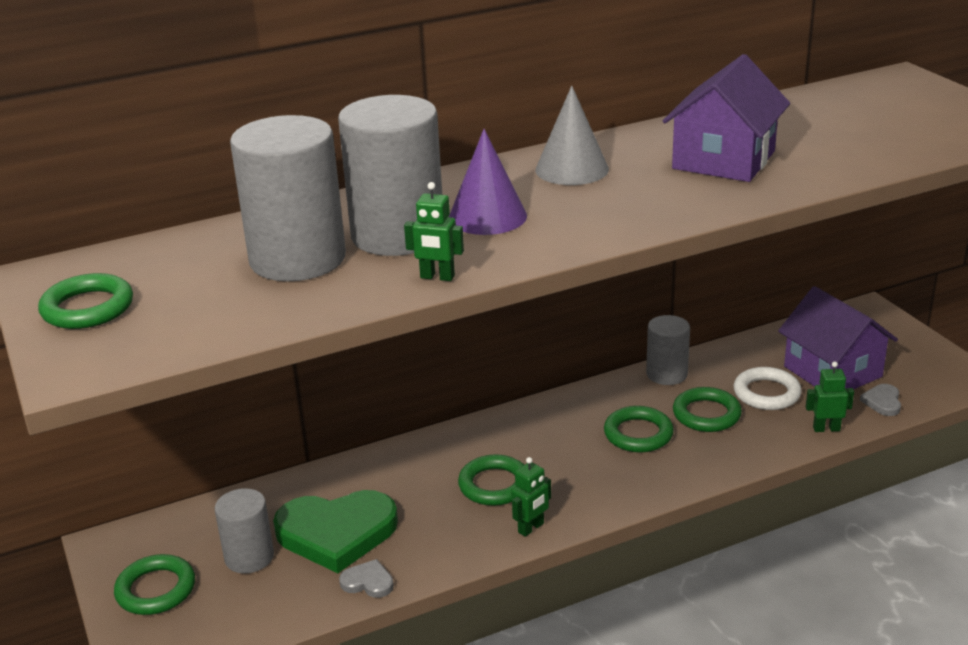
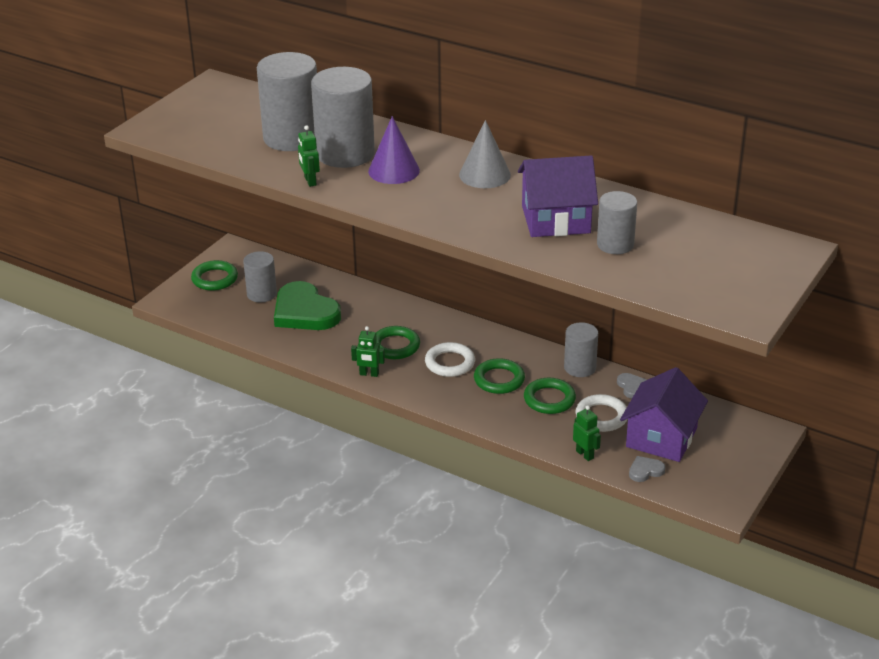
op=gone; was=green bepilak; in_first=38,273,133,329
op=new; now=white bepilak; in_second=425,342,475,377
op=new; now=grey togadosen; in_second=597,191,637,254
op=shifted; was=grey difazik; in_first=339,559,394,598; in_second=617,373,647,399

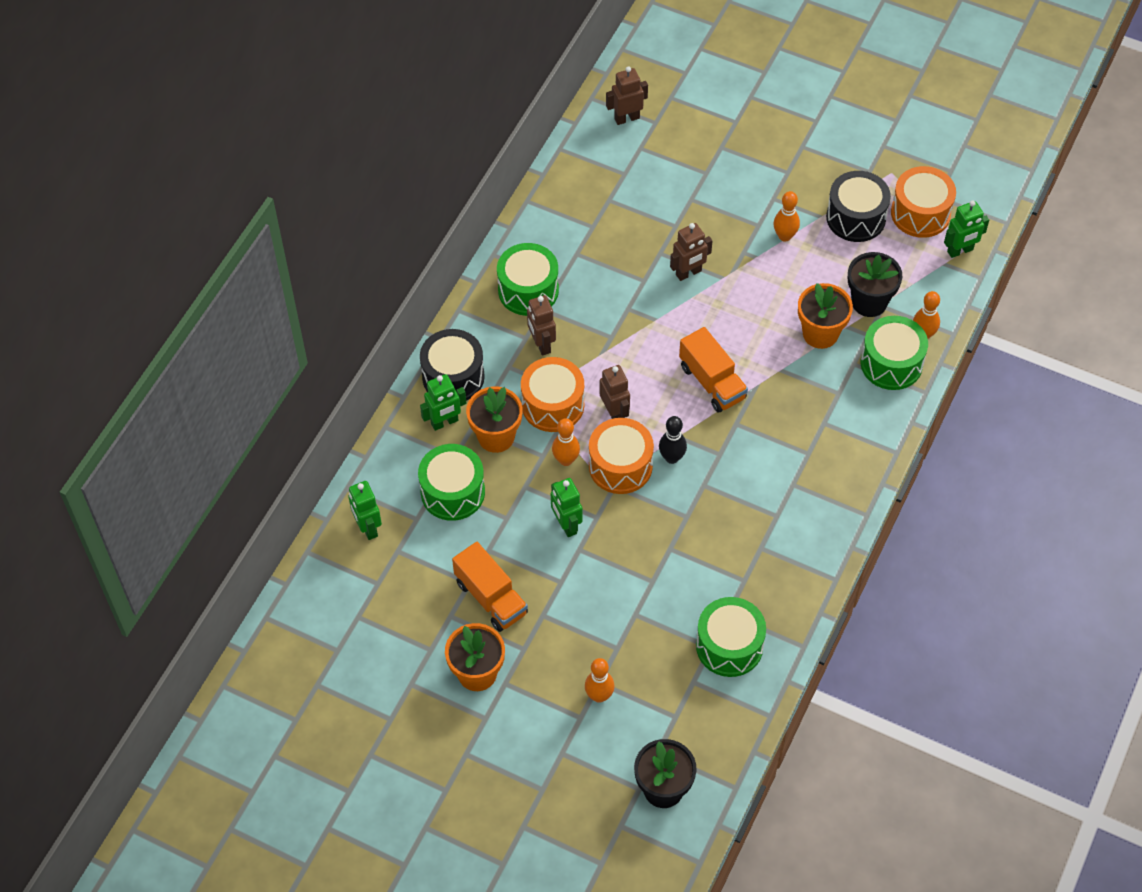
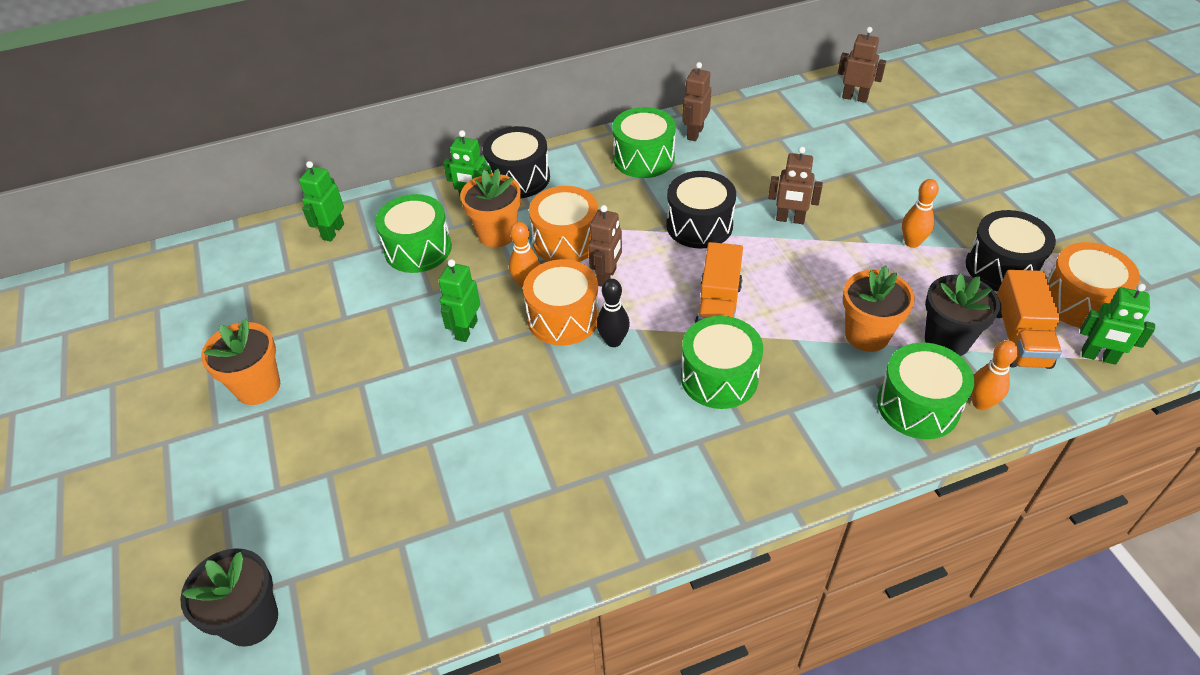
op=gone; was=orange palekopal; in_first=585,658,615,703
op=new; now=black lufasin; in_second=666,171,736,249
op=shifted; was=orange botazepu; in_first=452,542,528,632; in_second=996,270,1062,369
op=shifted; was=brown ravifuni; in_first=527,295,556,356; in_second=682,62,711,141
op=shifted; was=green lufasin; in_first=696,597,766,677; in_second=681,316,763,409

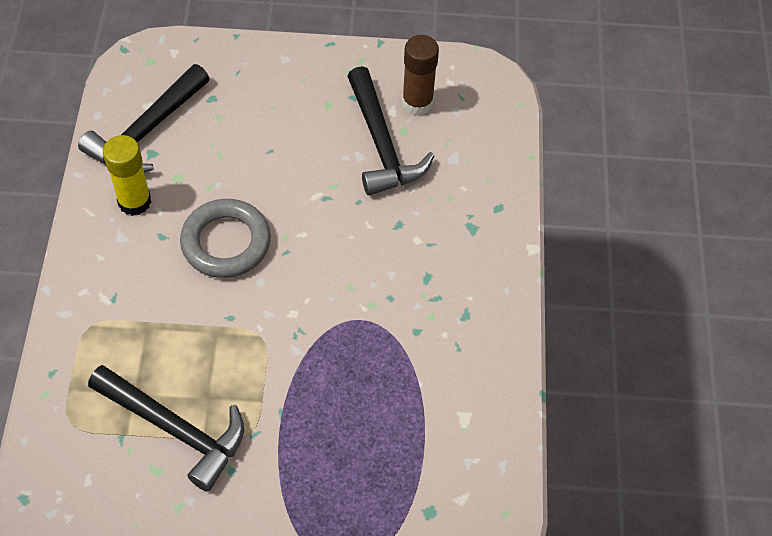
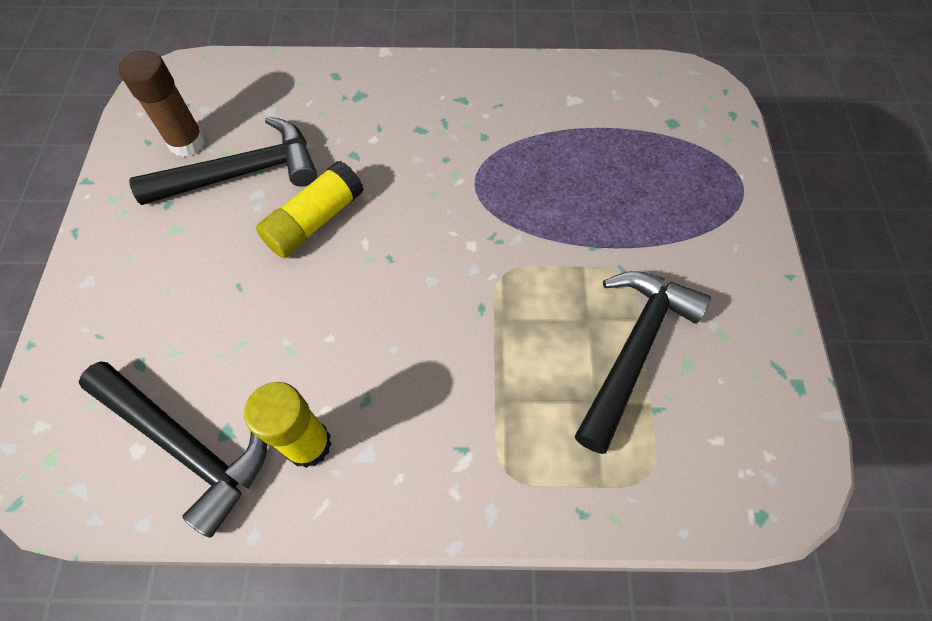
op=gone; was=grey bepilak; in_first=180,199,271,278
op=new; now=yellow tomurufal; in_second=256,161,364,258

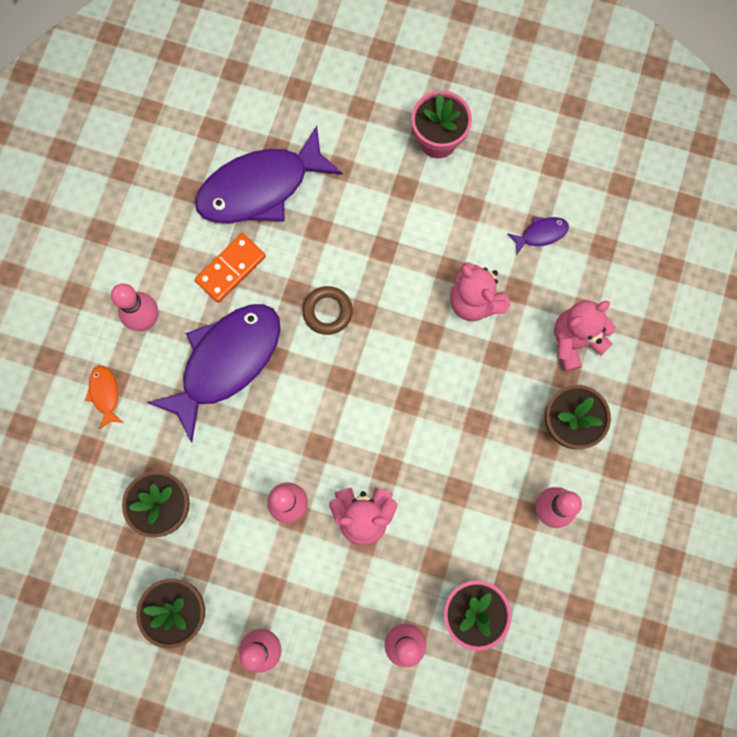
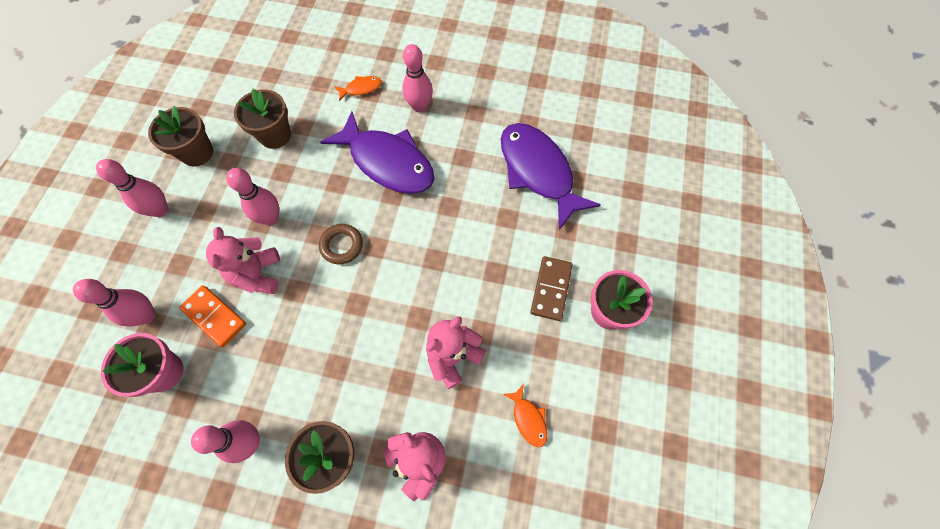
op=new; now=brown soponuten; in_second=530,256,573,321
op=shifted; was=orange soponuten; in_first=195,233,266,303; in_second=179,285,246,347
op=shifted; was=brown bepilak; in_first=302,286,353,335; in_second=319,224,363,264
op=repainted; was=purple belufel; now=orange belufel; in_first=508,217,569,254; in_second=503,384,548,447

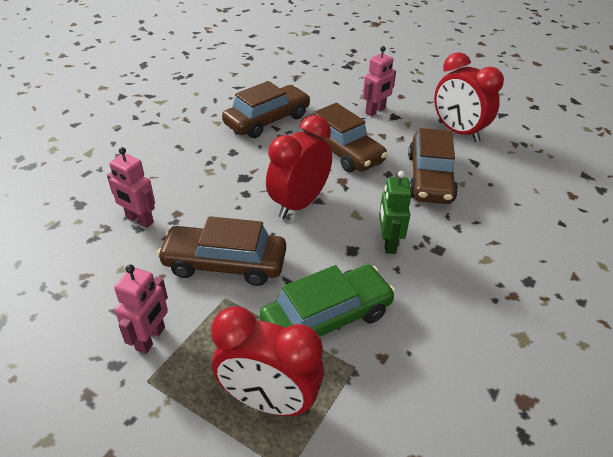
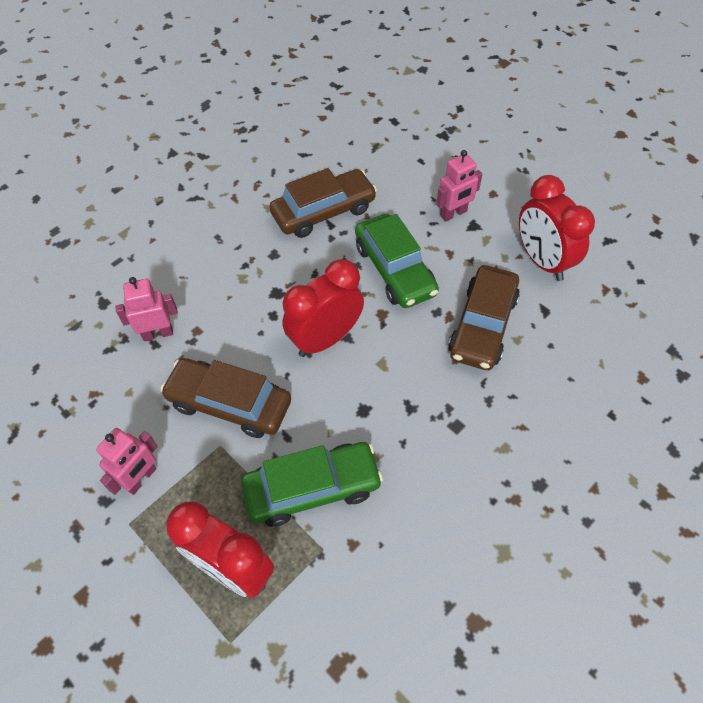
op=gone; was=green ravifuni; in_first=379,171,412,254
op=repainted; was=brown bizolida; now=green bizolida; in_first=301,103,388,172; in_second=355,214,439,308
op=rotated; was=pink ravifuni; in_first=107,147,155,228; in_second=115,277,178,341; clockwise=120

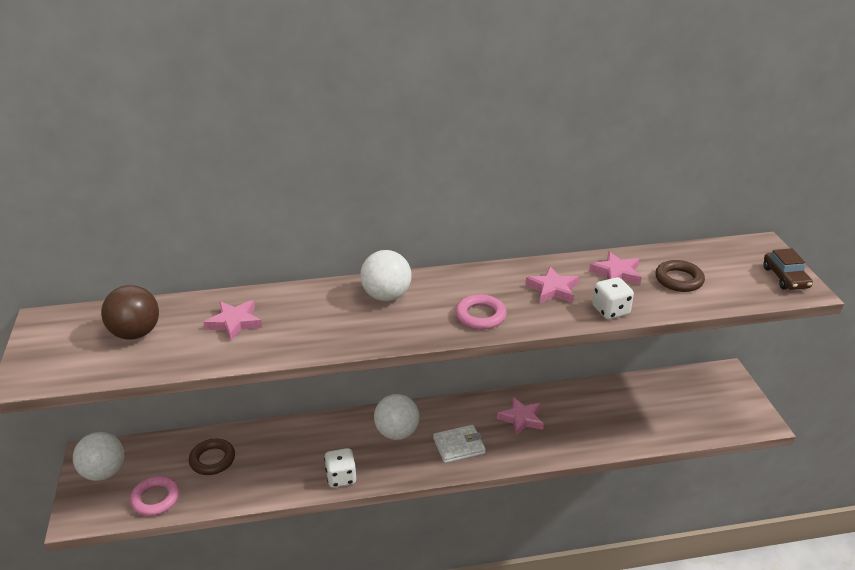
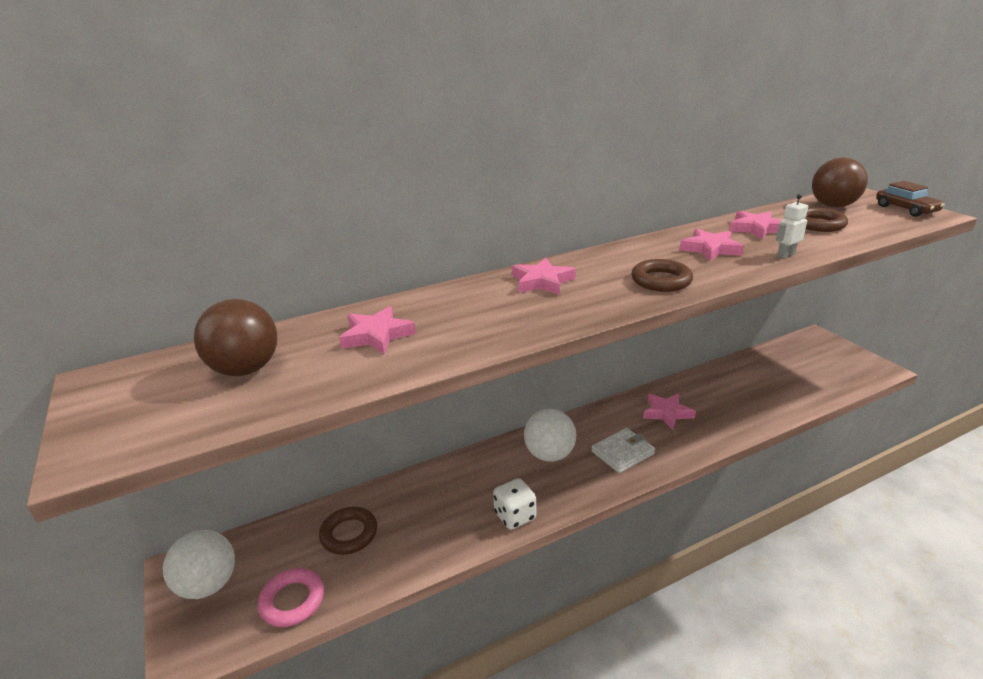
op=new; now=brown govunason; in_second=812,157,868,208
op=swapped; was=white govunason; now=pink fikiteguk; in_first=360,250,412,301; in_second=512,258,576,295
op=swapped; was=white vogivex; now=white ravifuni; in_first=592,277,634,319; in_second=776,194,808,259
op=repainted; was=pink bepilak; now=brown bepilak; in_first=455,294,507,330; in_second=631,259,693,292

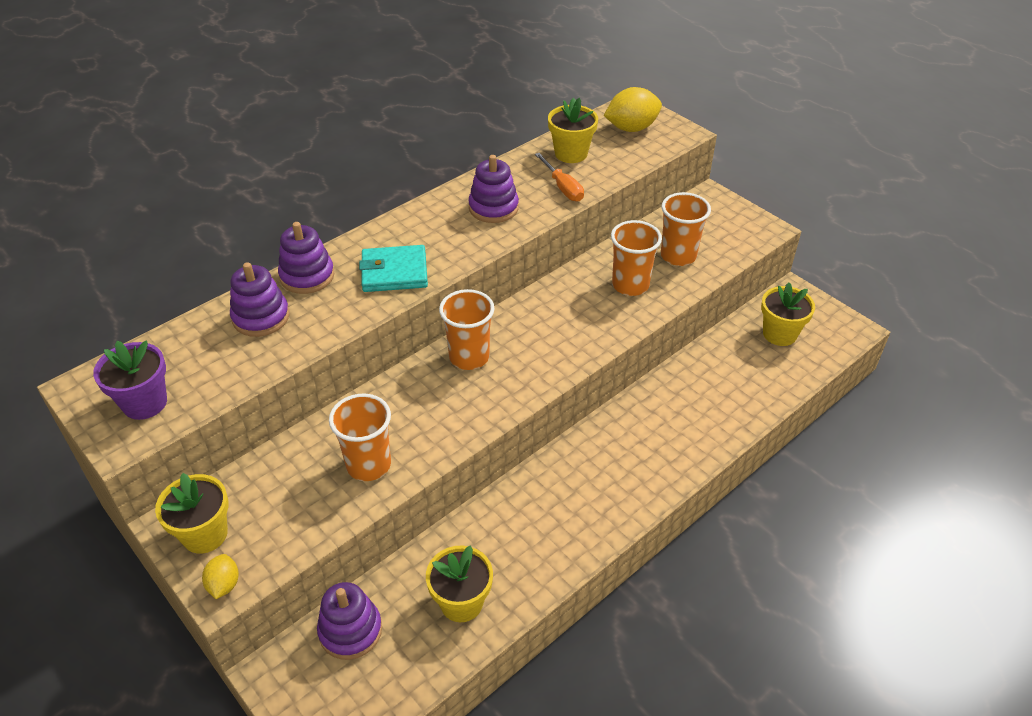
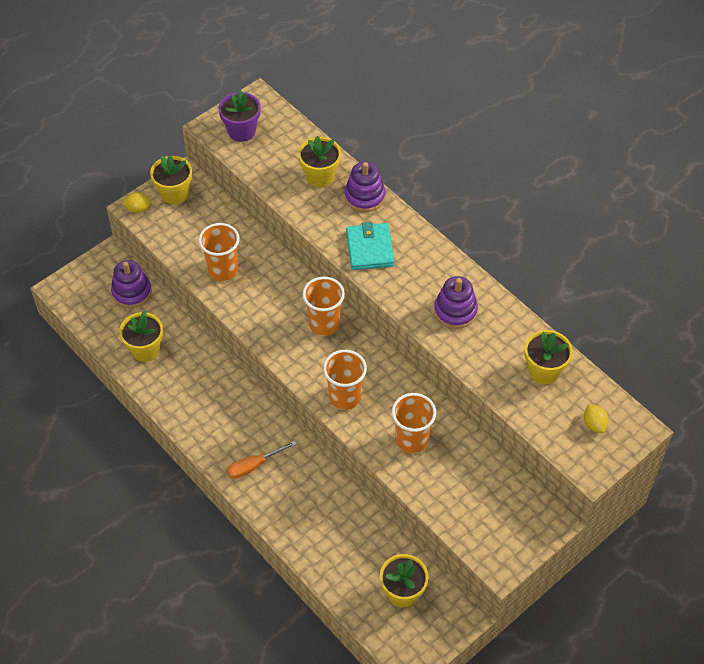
op=shifted; was=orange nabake; in_first=535,153,584,202; in_second=227,441,297,479
op=shifted; was=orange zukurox; in_first=661,192,711,266; in_second=323,350,367,410
op=swapped; was=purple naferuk; now=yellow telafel; in_first=230,262,289,337; in_second=298,136,341,187
op=scaled; was=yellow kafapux; in_first=604,87,662,132; in_second=584,404,609,433; ratio=0.55

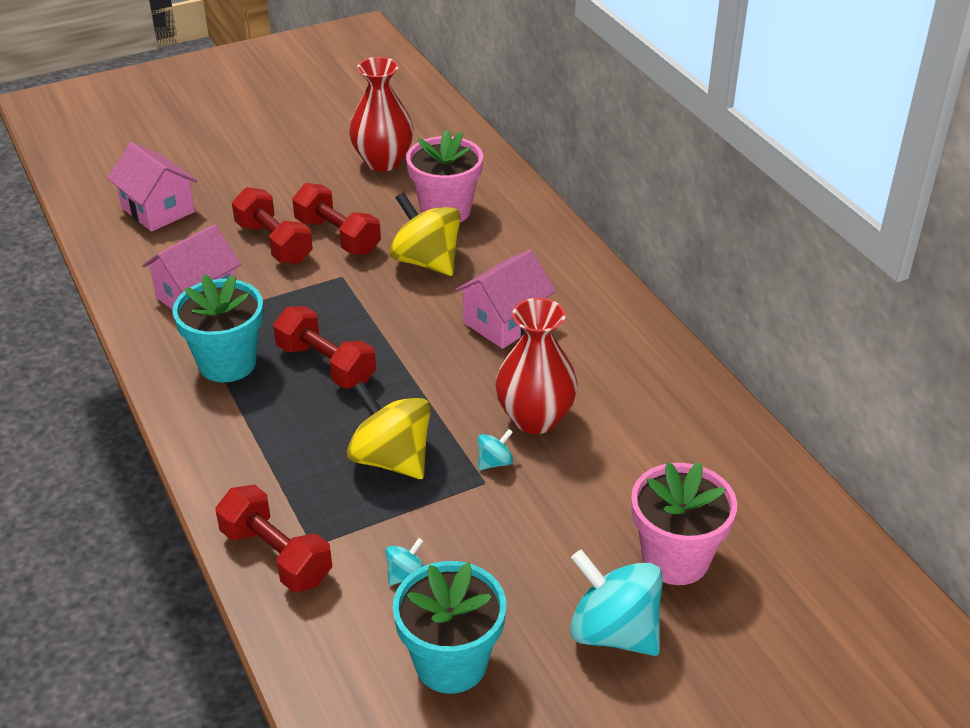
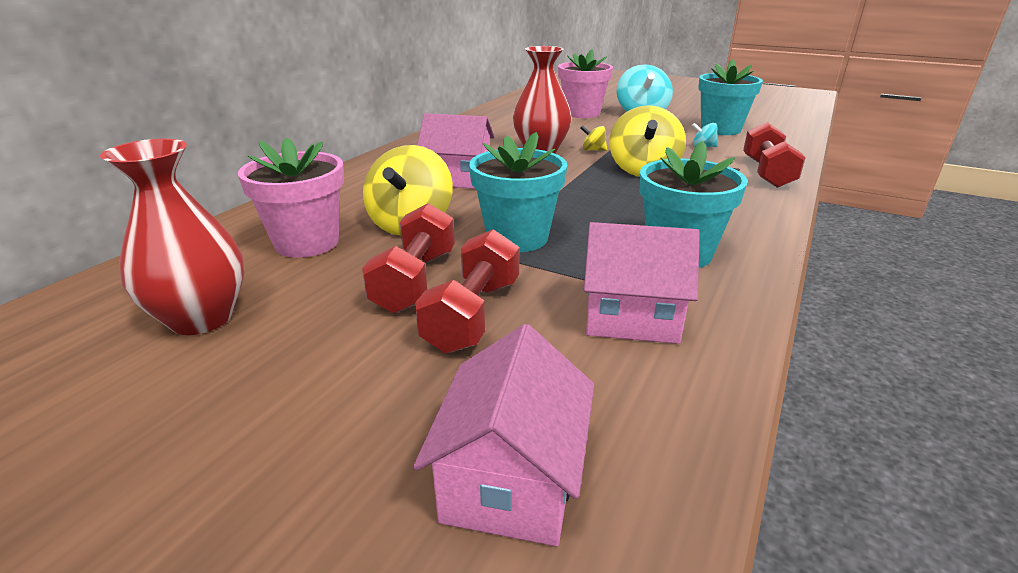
op=gone; was=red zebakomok; in_first=273,306,376,389
op=new; now=turquoise telafel; in_second=469,132,567,252
op=repainted; was=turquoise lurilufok; now=yellow lurilufok; in_first=478,429,513,470; in_second=581,125,607,151

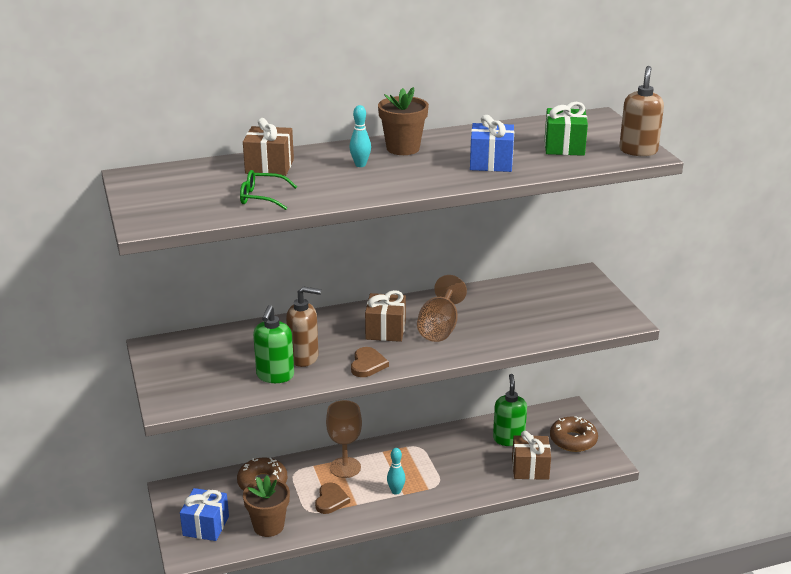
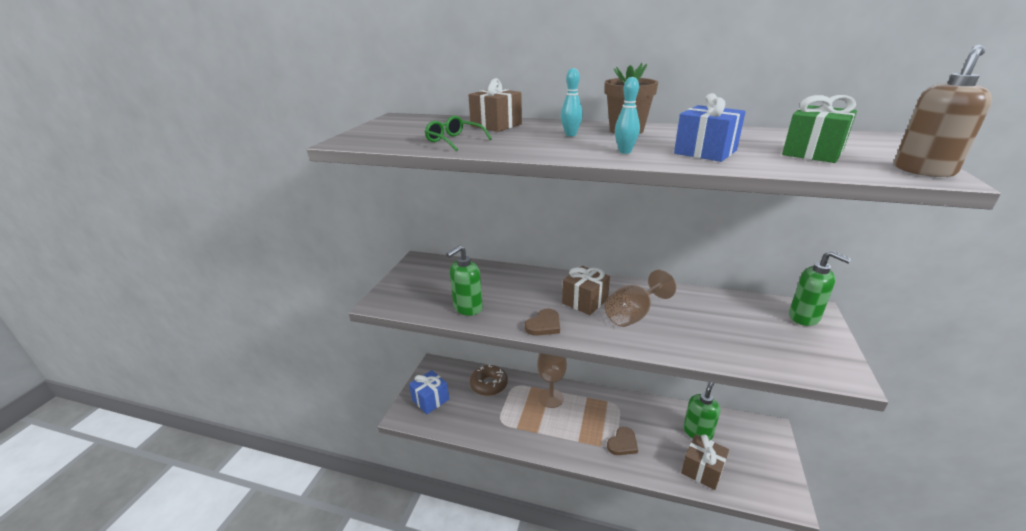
op=gone; was=brown telafel; in_first=243,476,290,537
op=gone; was=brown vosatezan; in_first=286,286,321,367
op=gone; was=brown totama; in_first=550,416,598,452
op=new; now=green vosatezan; in_second=789,251,851,326
op=shifted; was=brown difazik; in_first=315,483,350,514; in_second=607,427,638,455
op=shifted; was=turquoise palekopal; in_first=387,448,406,495; in_second=615,77,640,154

